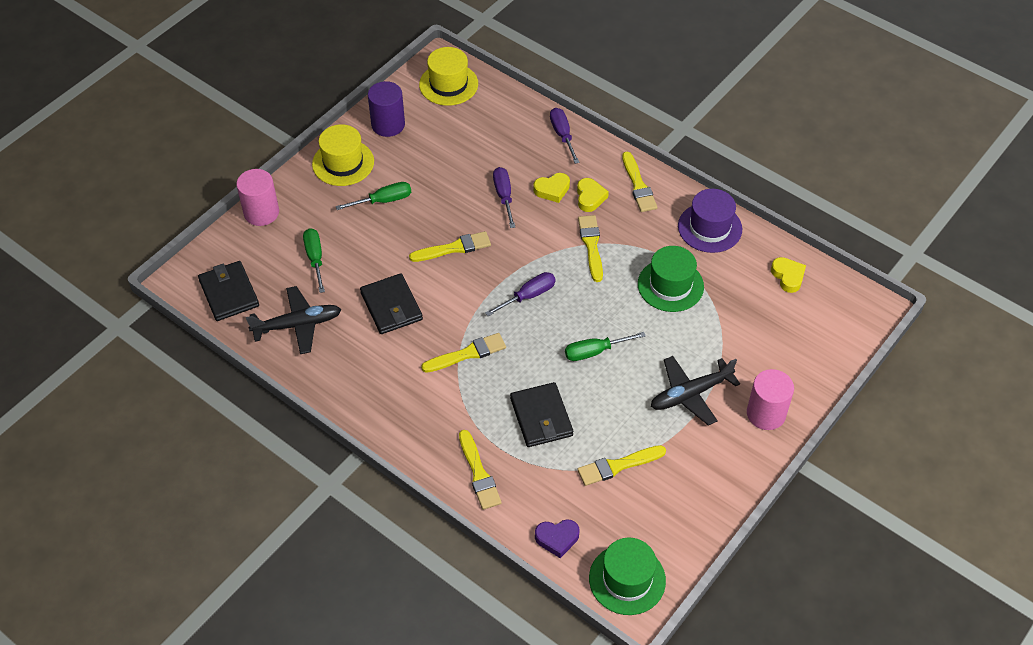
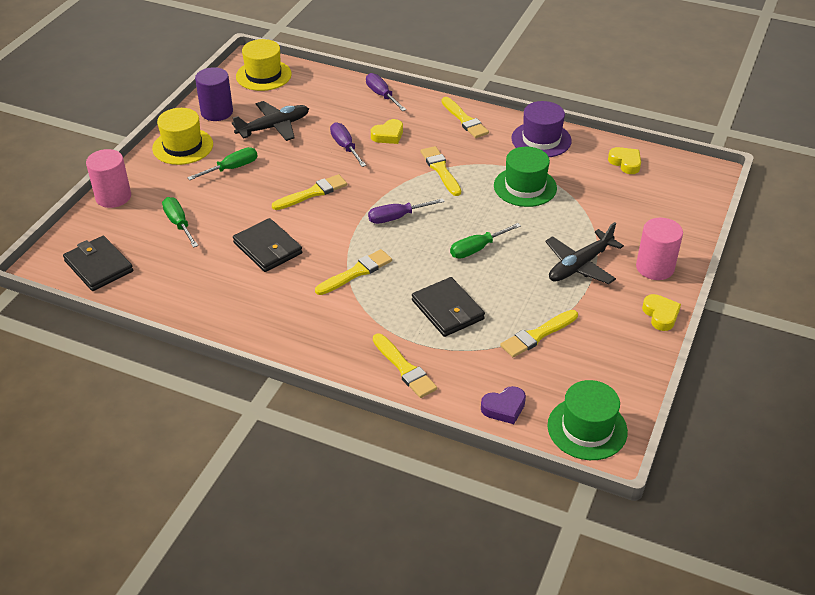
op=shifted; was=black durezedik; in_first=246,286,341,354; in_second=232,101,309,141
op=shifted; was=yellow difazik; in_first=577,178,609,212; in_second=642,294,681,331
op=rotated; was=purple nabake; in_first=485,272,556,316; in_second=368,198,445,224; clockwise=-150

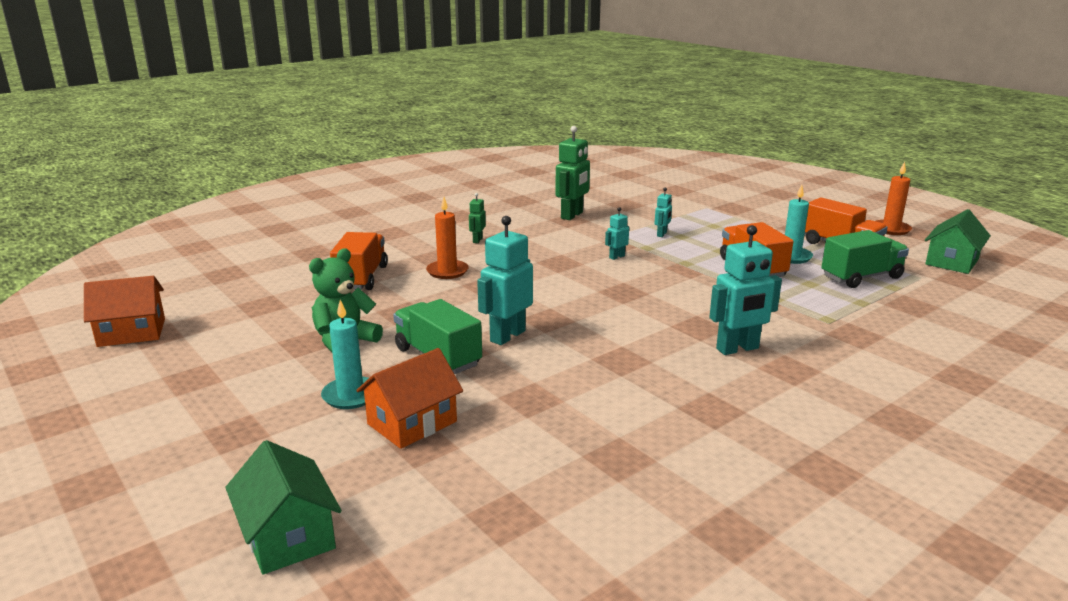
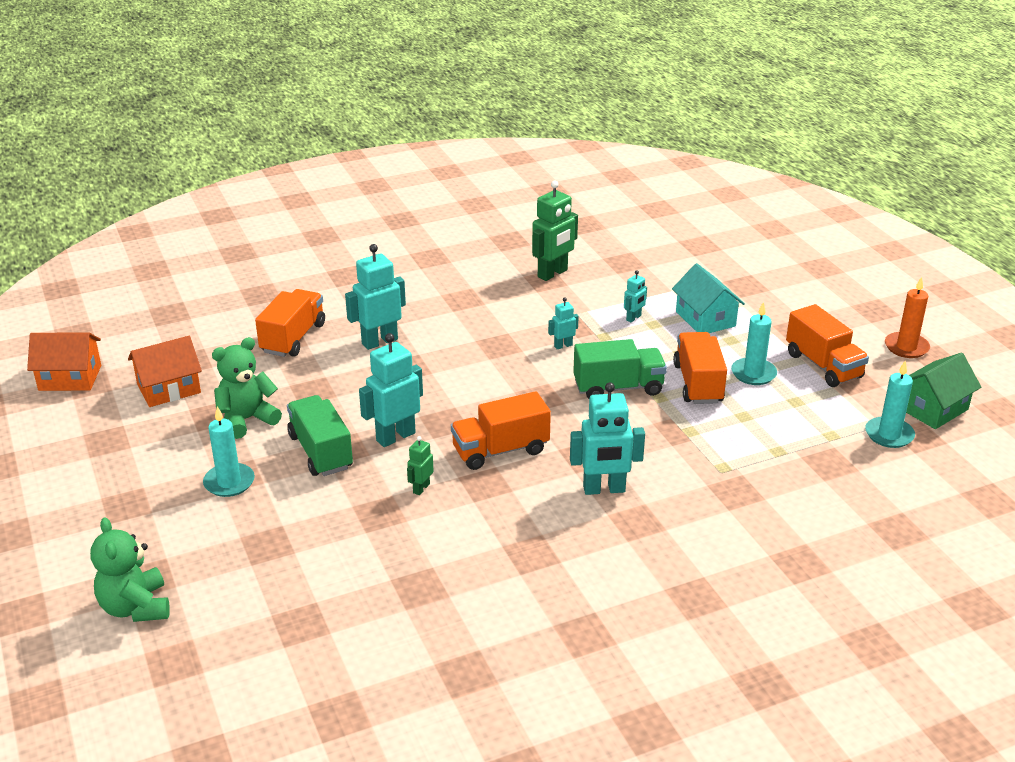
op=new; now=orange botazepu; in_second=451,391,551,470
op=new; now=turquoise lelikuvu; in_second=672,263,745,333
op=new; now=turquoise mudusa; in_second=865,360,915,448
op=shifted; was=orange lelikuvu; in_first=356,348,463,449; in_second=128,336,202,407
op=shifted; was=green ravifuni; in_first=469,193,486,243; in_second=407,436,434,495
op=shifted; was=green botazepu; in_first=821,230,909,288; in_second=573,339,667,399
op=swapped; was=green lelikuvu; now=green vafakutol; in_first=225,440,342,575; in_second=90,517,170,622
op=swapped; was=orange mudusa; now=turquoise ravifuni; in_first=426,197,469,279; in_second=345,244,406,350

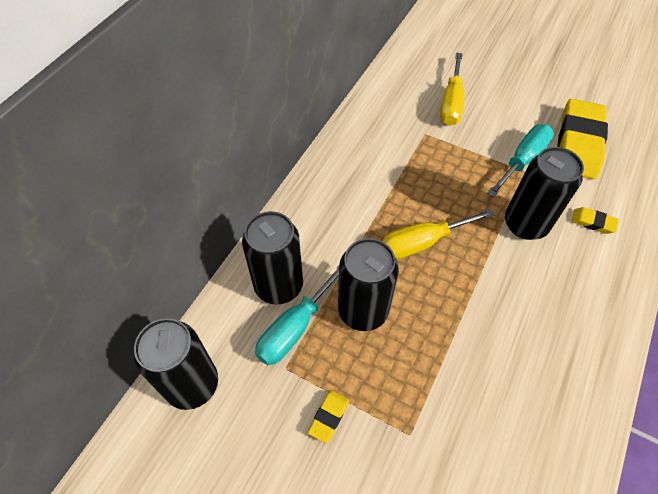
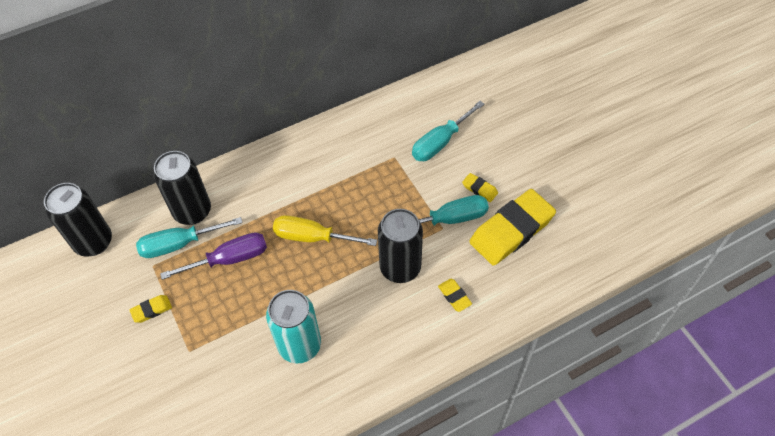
op=new; now=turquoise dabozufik; in_second=266,290,321,364
op=new; now=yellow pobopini; in_second=462,173,498,202
op=swapped; was=black dabozufik; now=purple nabake; in_first=338,238,399,331; in_second=160,232,267,280
op=repainted; was=yellow nabake; now=turquoise nabake; in_first=440,53,464,126; in_second=412,101,485,161

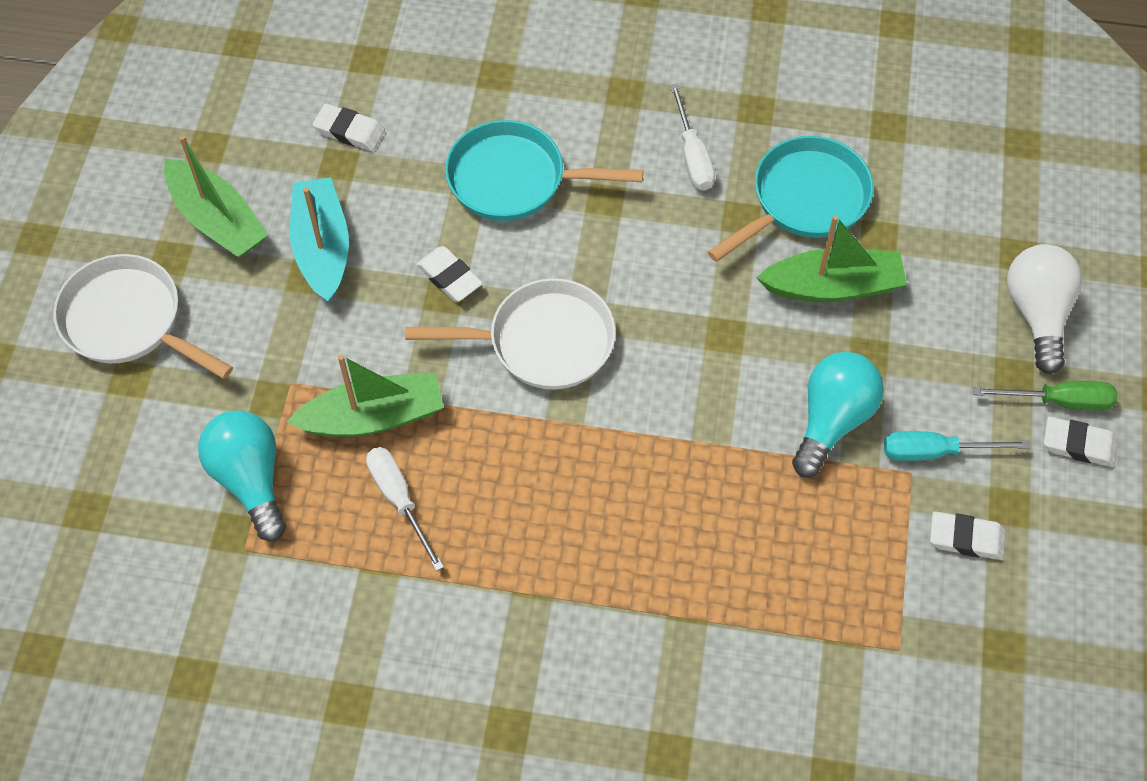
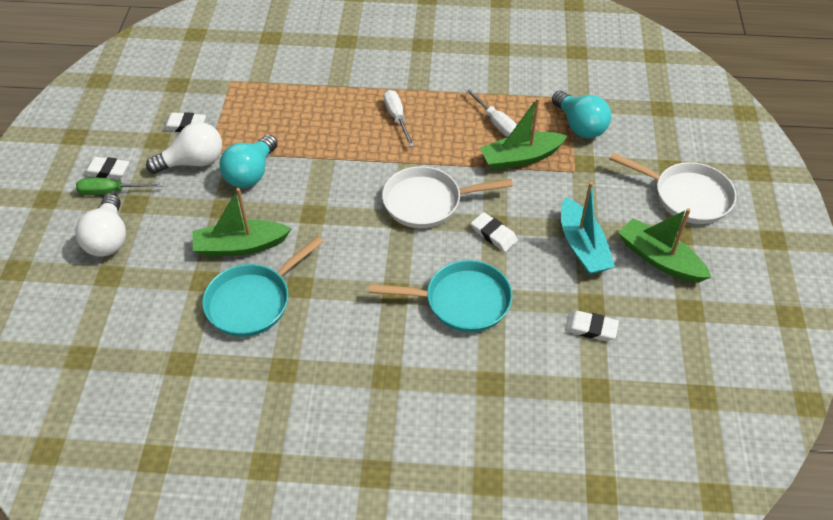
op=shifted; was=white nabake; in_first=670,84,715,191; in_second=384,90,414,147
op=swapped; was=turquoise nabake; now=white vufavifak; in_first=884,431,1030,461; in_second=146,122,222,174

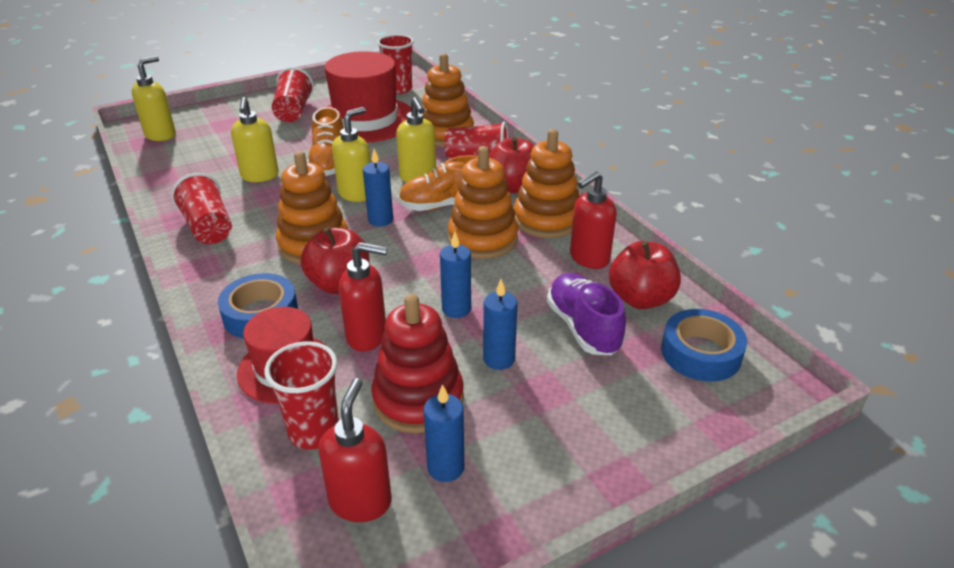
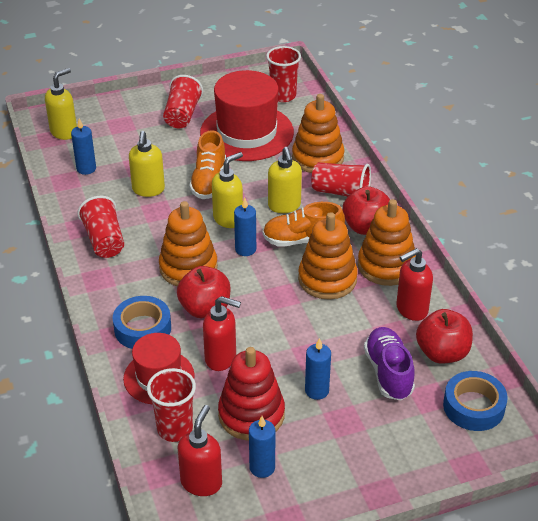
op=shifted; was=blue mudusa; in_first=440,232,471,318; in_second=71,118,96,175

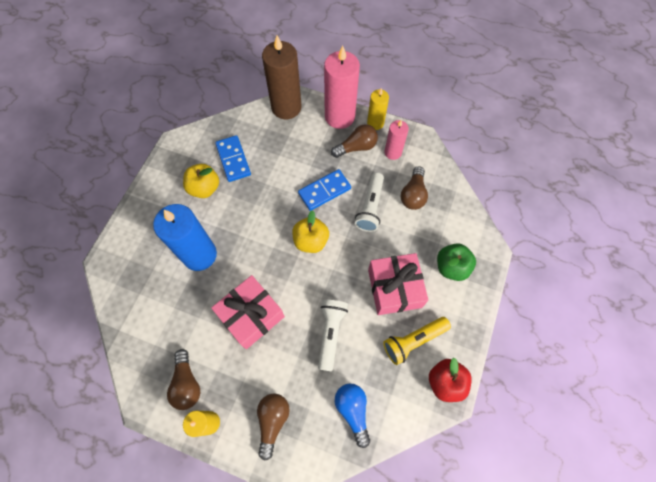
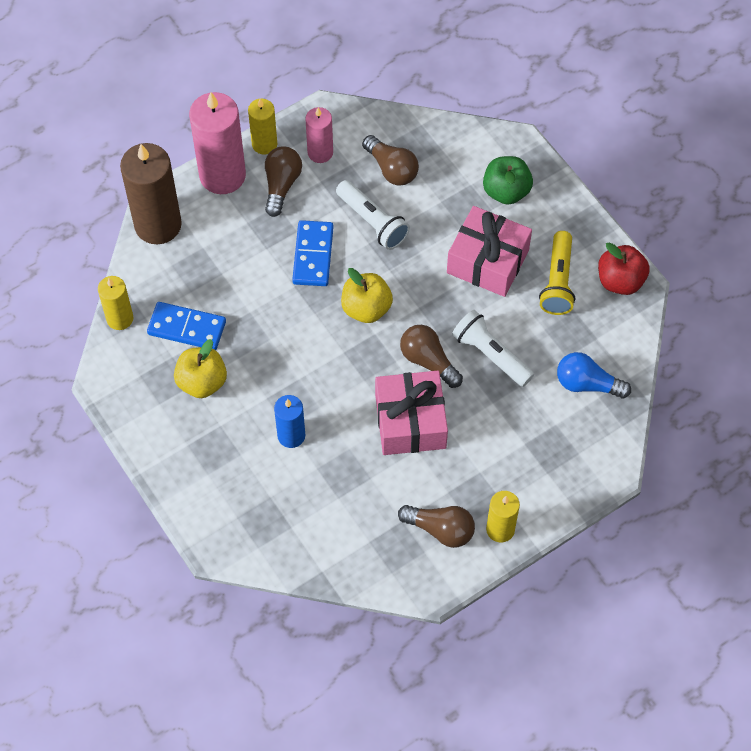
op=new; now=yellow mudusa; in_second=98,276,133,330
op=shifted; was=brown vufavifak; in_first=257,393,290,460; in_second=400,325,463,388
op=scaled; was=blue mudusa; in_first=153,204,217,271; in_second=274,395,305,448; ratio=0.56

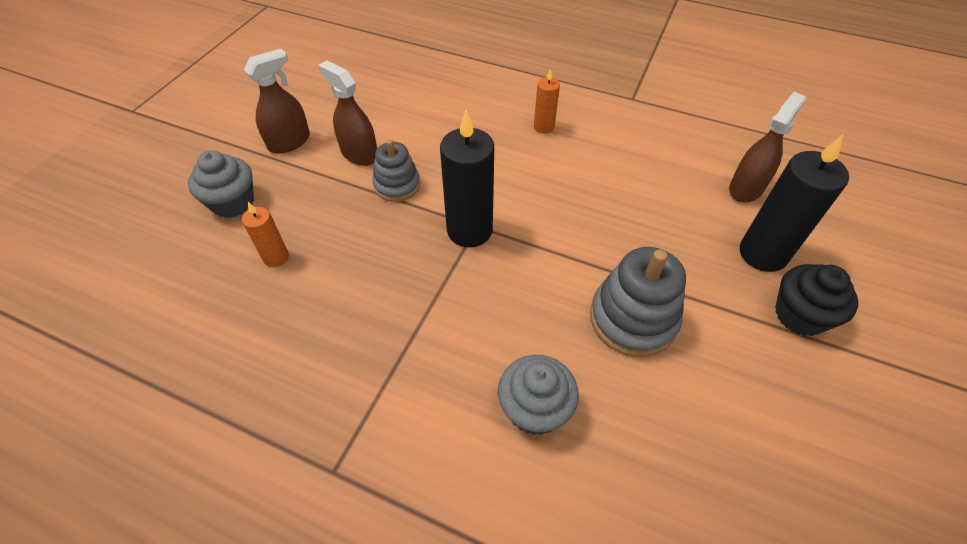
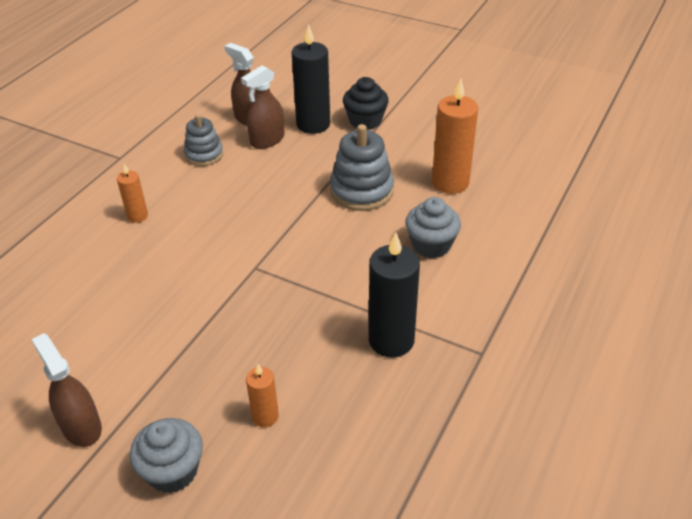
op=new; now=orange mudusa; in_second=432,78,478,194
op=shifted; was=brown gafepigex; in_first=318,60,377,166; in_second=241,65,285,149
op=shifted; was=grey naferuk; in_first=372,139,420,202; in_second=184,114,223,166
op=shifted; was=black mudusa; in_first=440,110,494,247; in_second=369,232,420,357

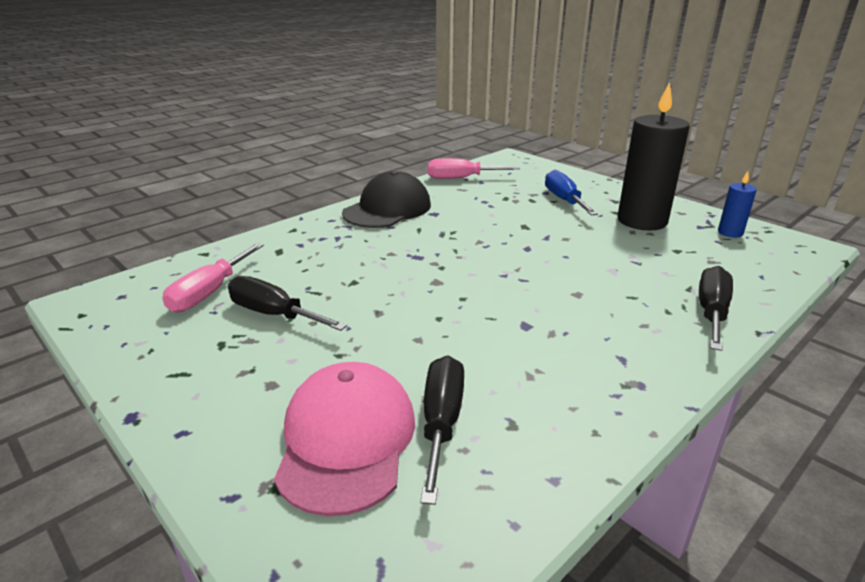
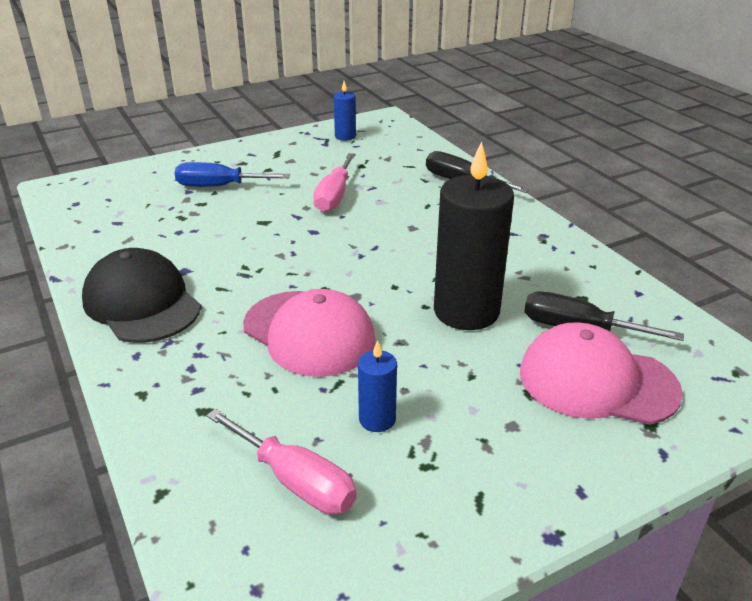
op=new; now=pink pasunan; in_second=243,289,376,377
op=shifted; was=pink nabake; in_first=428,158,520,179; in_second=313,153,356,212
op=shifted; was=black mudusa; in_first=617,82,690,231; in_second=434,141,514,330
op=swapped; was=black nabake; now=blue mudusa; in_first=228,276,347,331; in_second=358,340,397,432

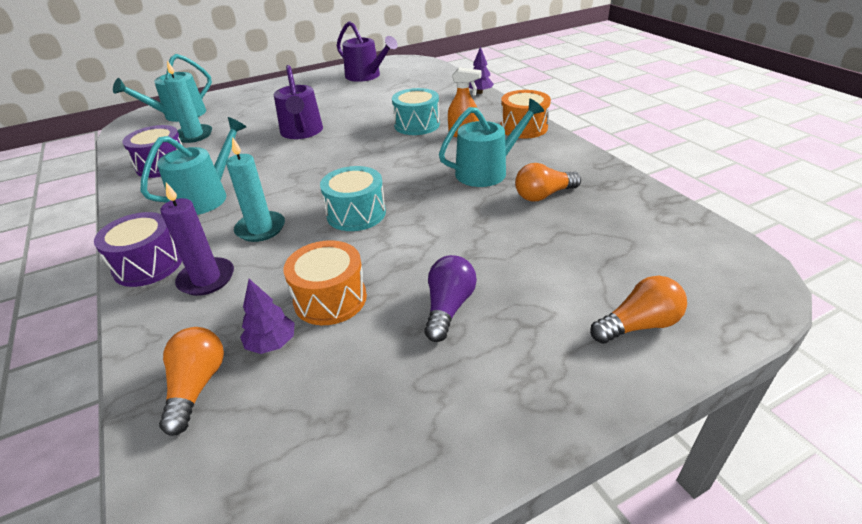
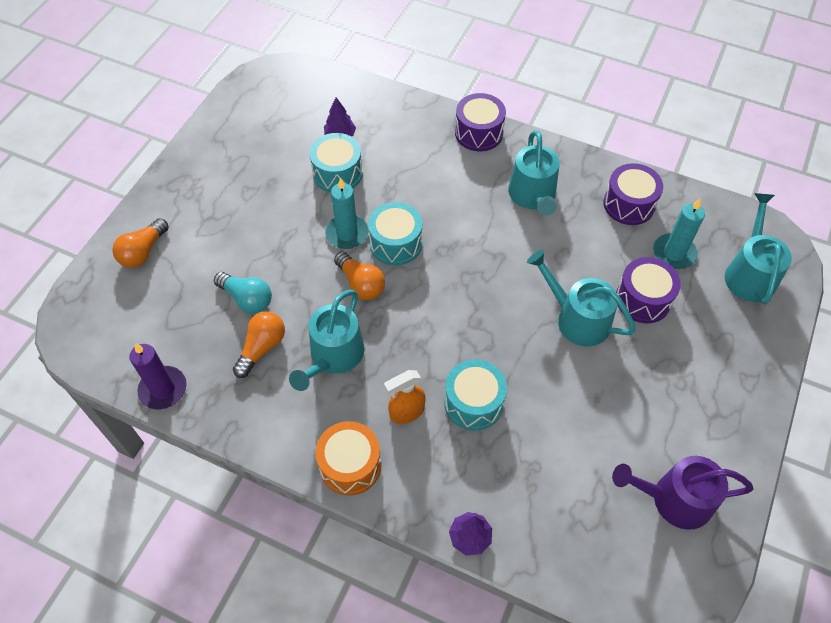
op=gone; was=purple vufavifak; in_first=424,255,477,342
op=new; now=turquoise vufavifak; in_second=214,272,272,314
op=new; now=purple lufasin; in_second=616,257,681,323
op=shifted; was=orange vufavifak; in_first=159,327,224,436; in_second=334,252,385,300
op=shifted; was=purple mudusa; in_first=160,182,234,296; in_second=129,343,187,409
op=shifted; was=turquoise mudusa; in_first=226,137,285,242; in_second=325,178,368,249
op=repainted; was=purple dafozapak; now=turquoise dafozapak; in_first=274,65,323,139; in_second=527,250,636,347
op=repainted; was=orange lufasin; now=turquoise lufasin; in_first=283,240,367,325; in_second=309,133,363,193

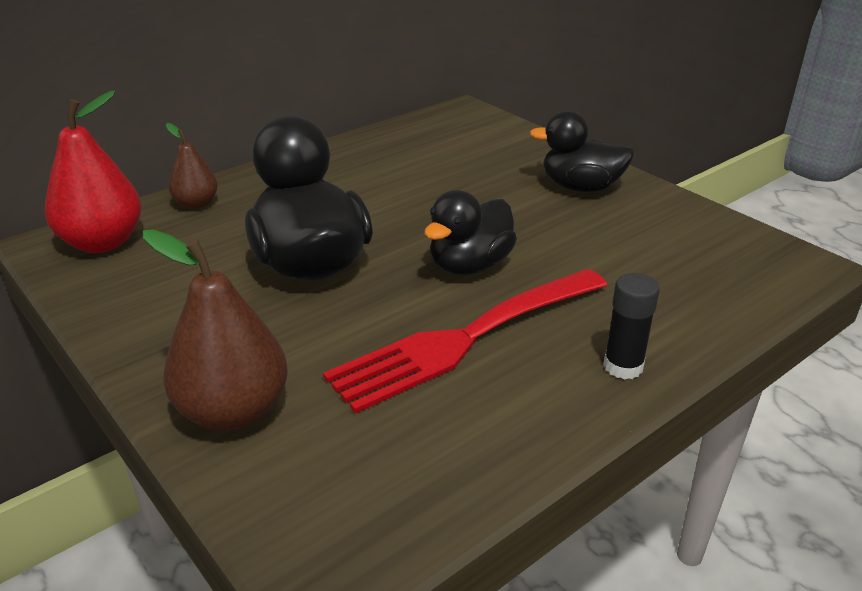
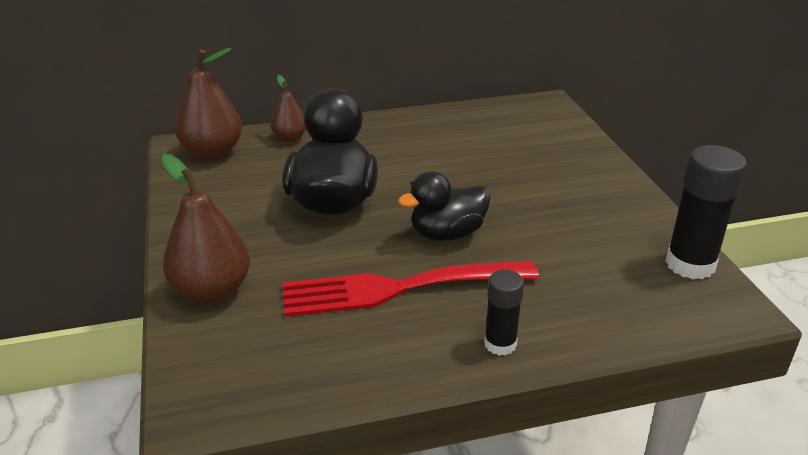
op=gone; was=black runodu; in_first=529,111,635,192
op=new; now=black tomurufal; in_second=665,145,747,279
op=repainted; was=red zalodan; now=brown zalodan; in_first=45,91,142,253; in_second=175,48,242,160

